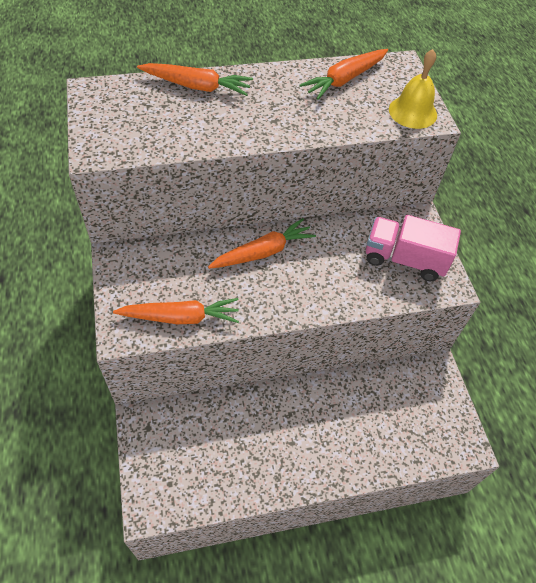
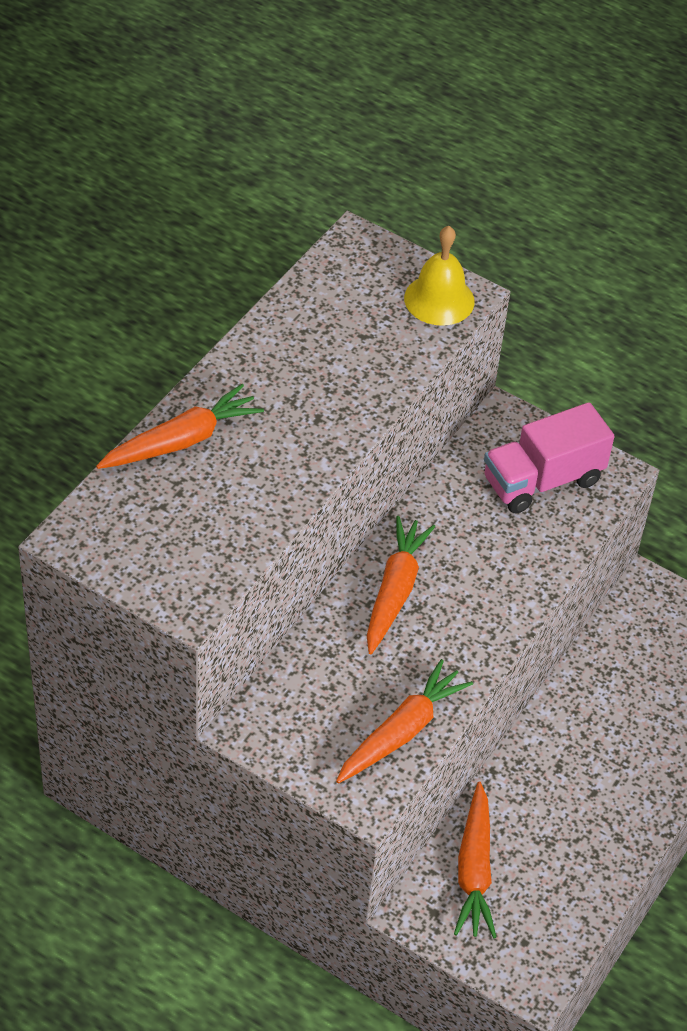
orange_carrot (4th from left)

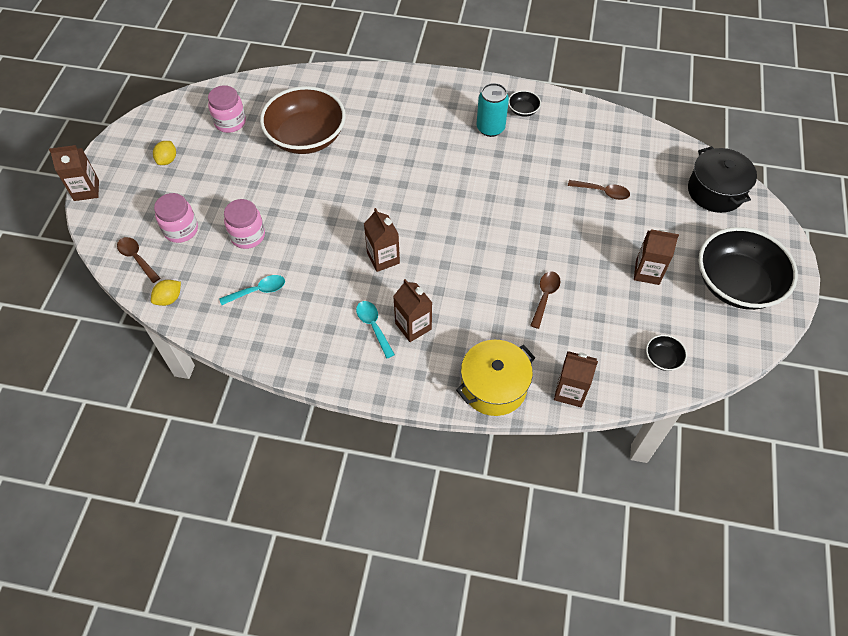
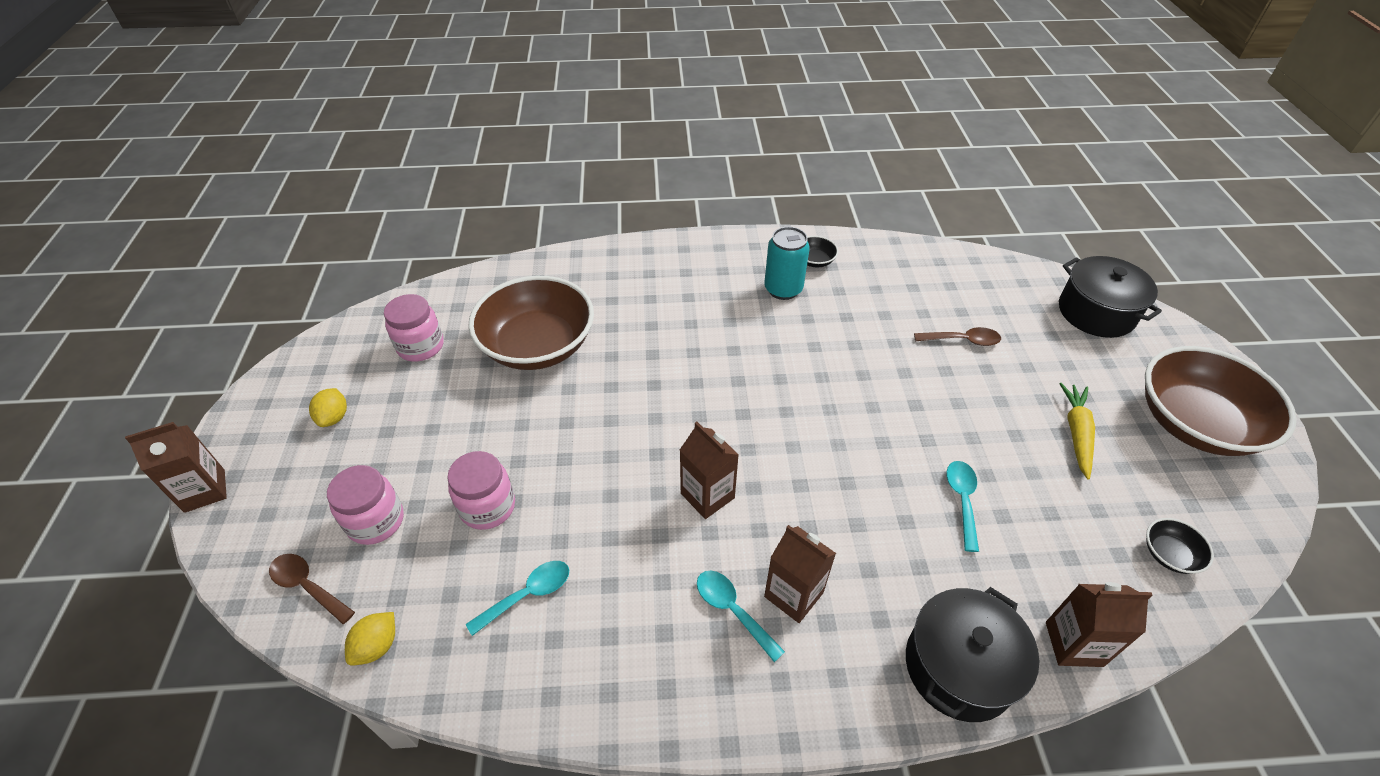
black_pot (1st from left)
turquoise_spoon (3rd from left)
yellow_carrot
brown_bowl (2nd from left)

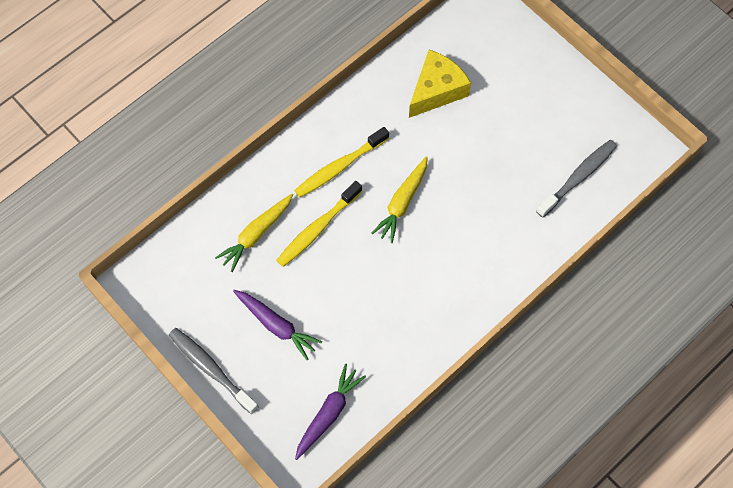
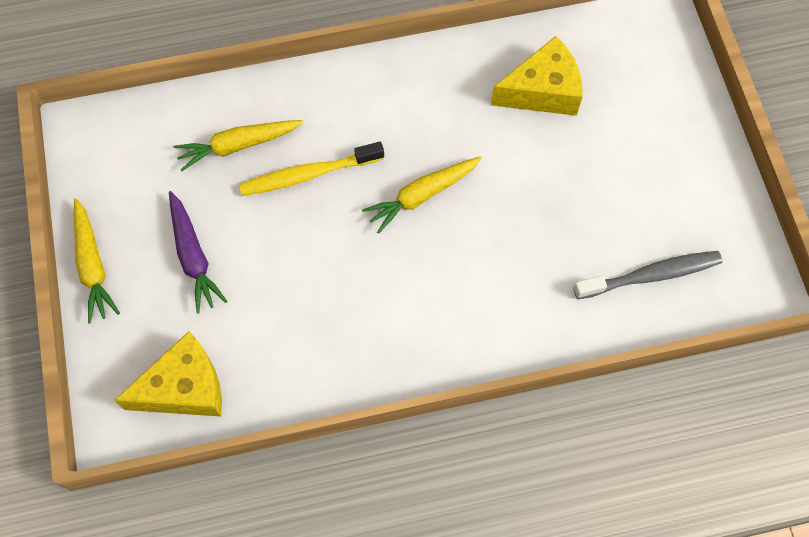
yellow_carrot (1st from left)
yellow_cheese (1st from left)
yellow_toothbrush (2nd from left in the first image)

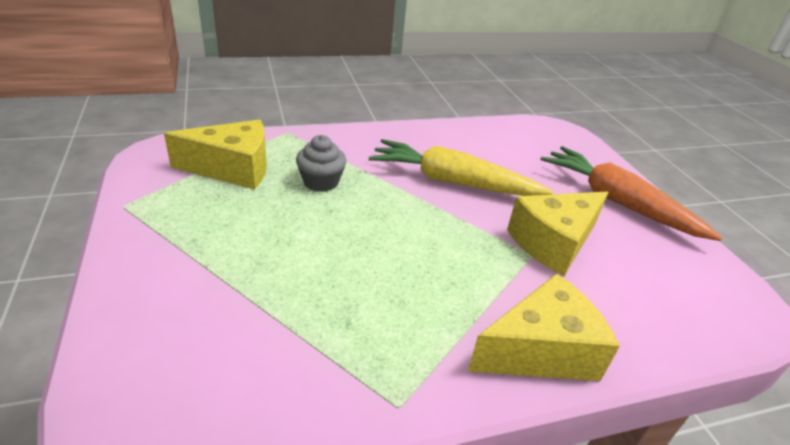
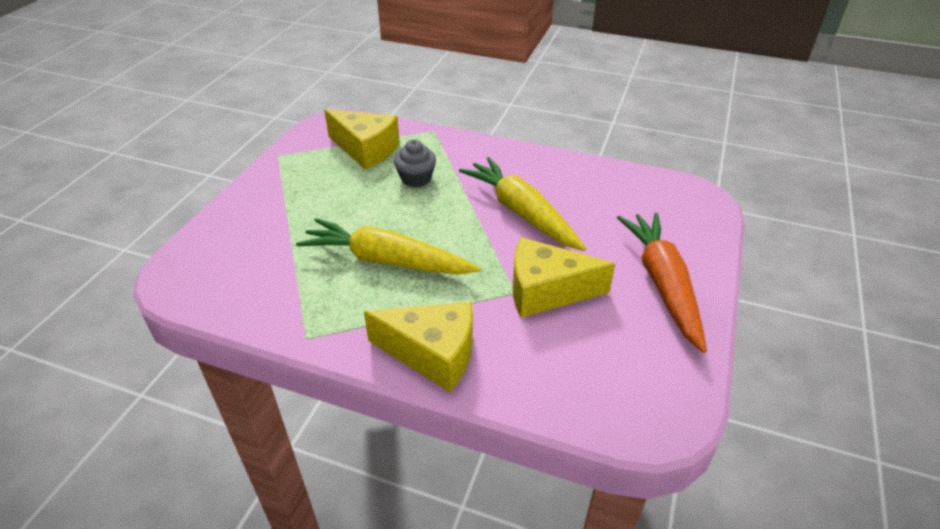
yellow_carrot (1st from left)

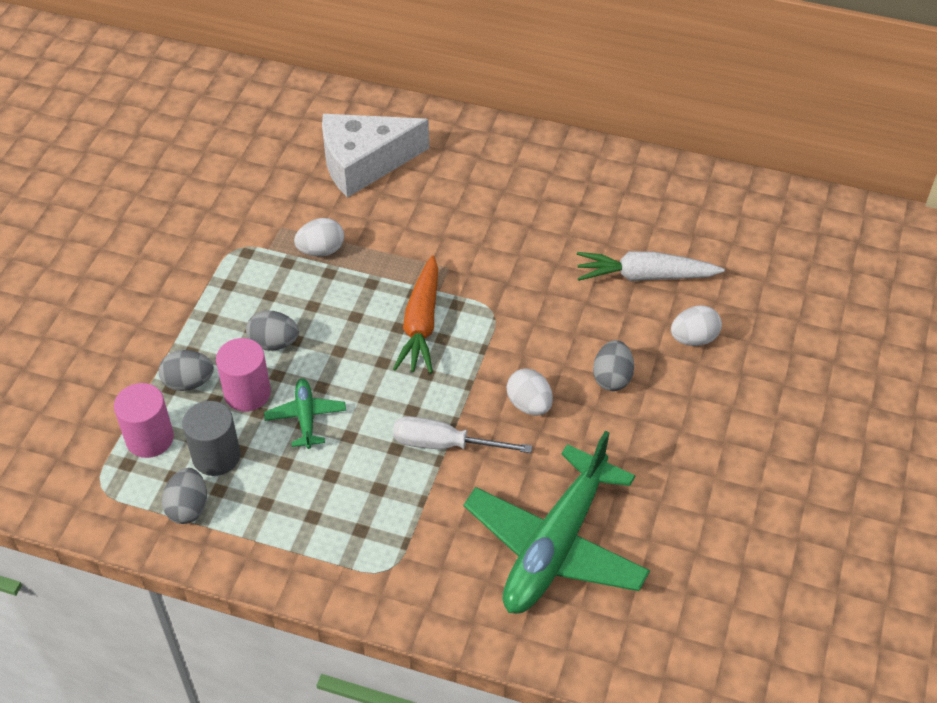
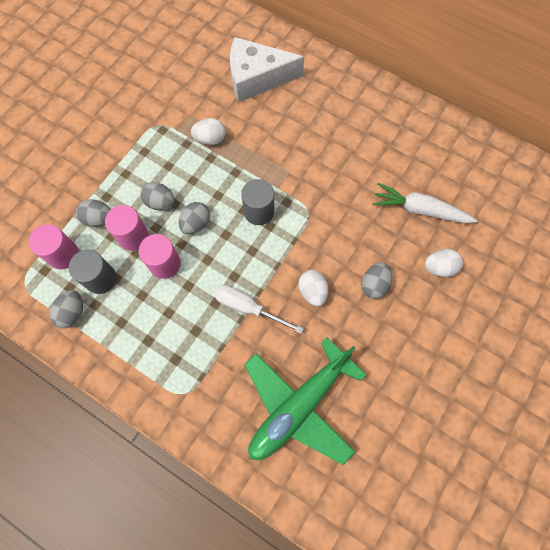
pink_cylinder (3rd from left)
grey_egg (4th from left)
grey_cylinder (2nd from left)

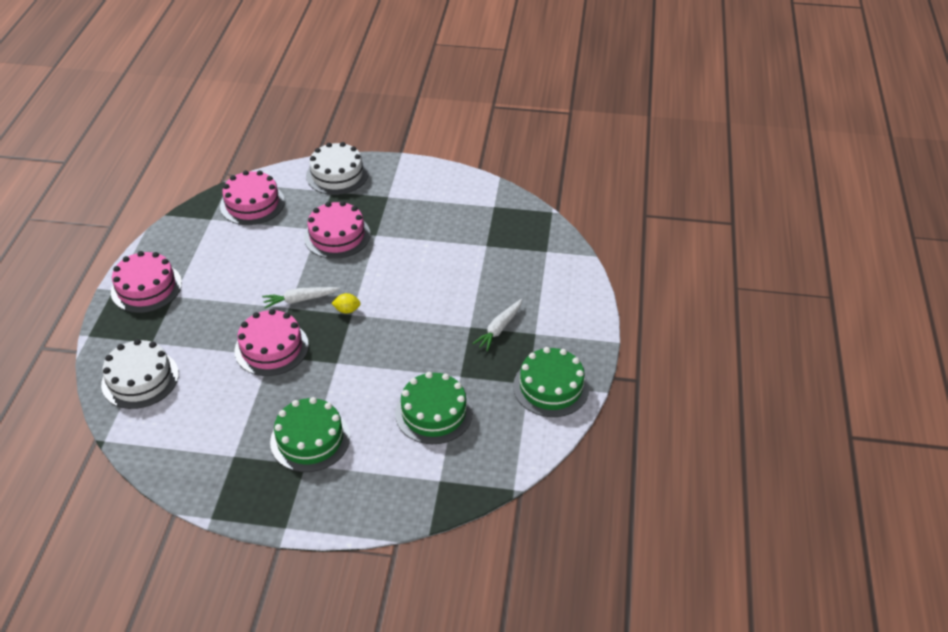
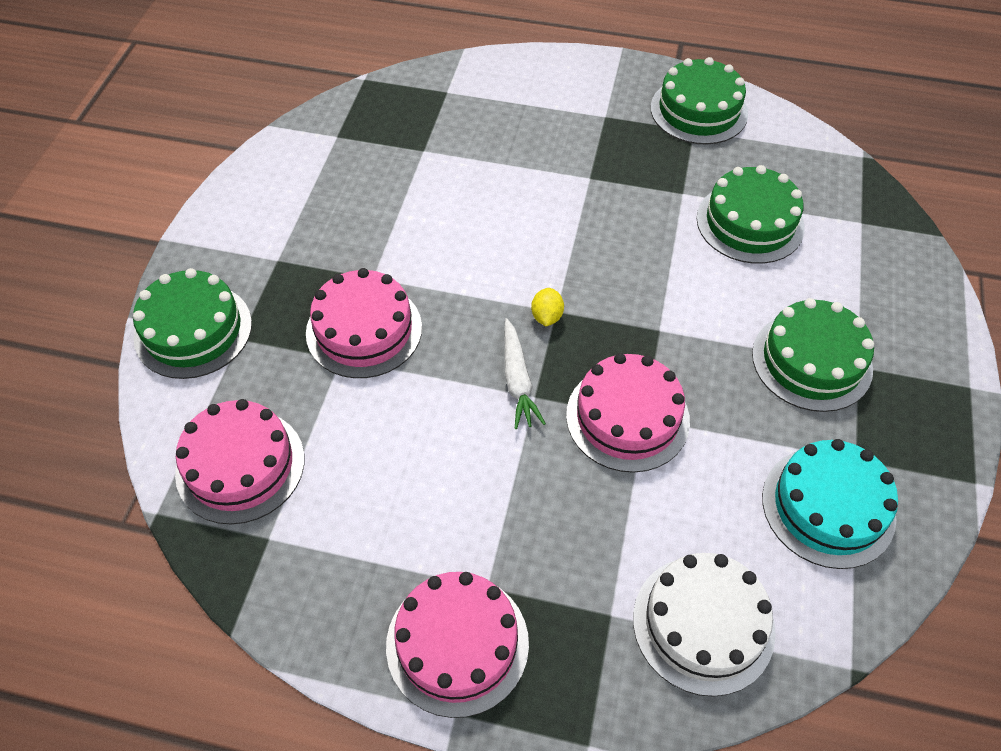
green_cake (1st from left)
turquoise_cake
white_carrot (2nd from left in the first image)

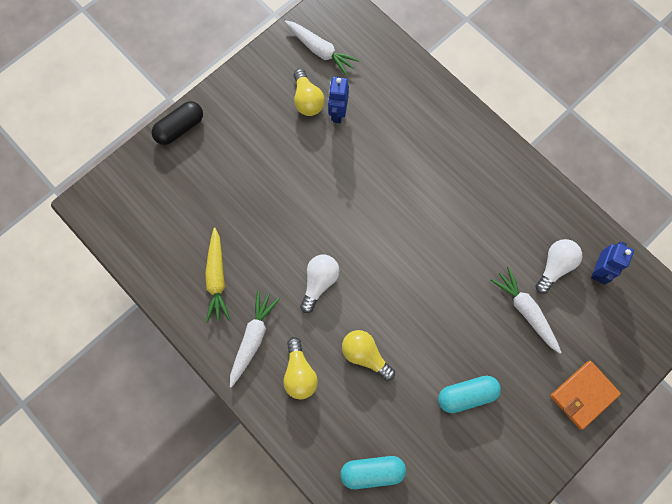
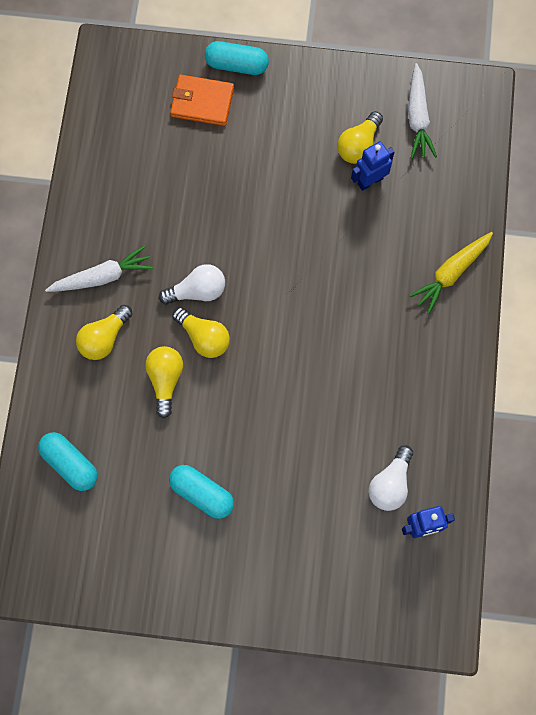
orange_wallet
yellow_light_bulb (3rd from left)
turquoise_capsule (3rd from left)
white_light_bulb (2nd from left)
yellow_carrot
white_carrot (3rd from left in the first image)

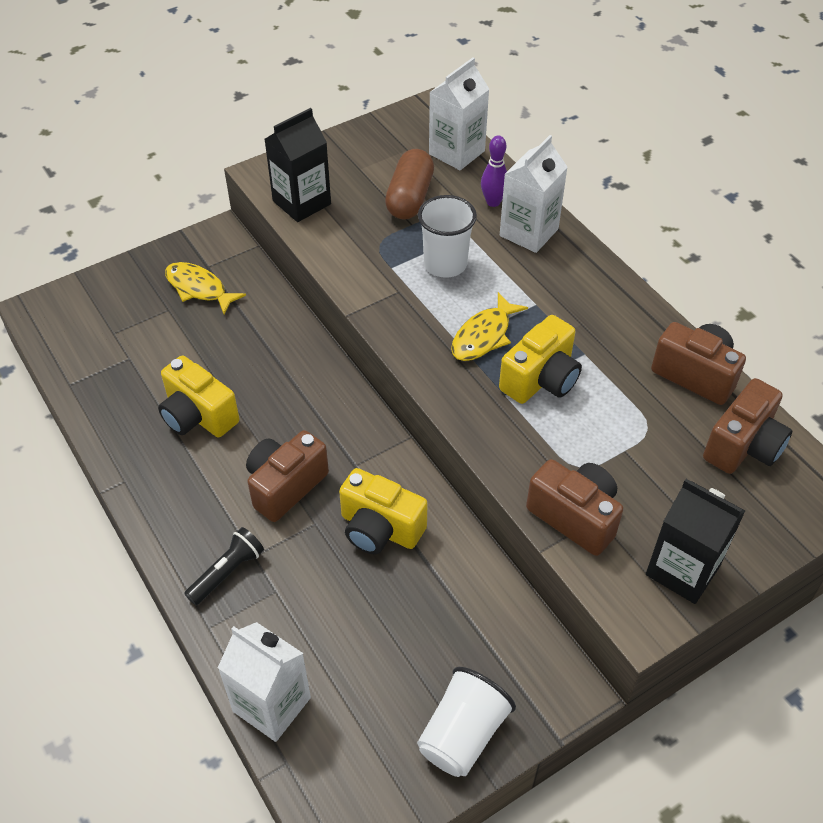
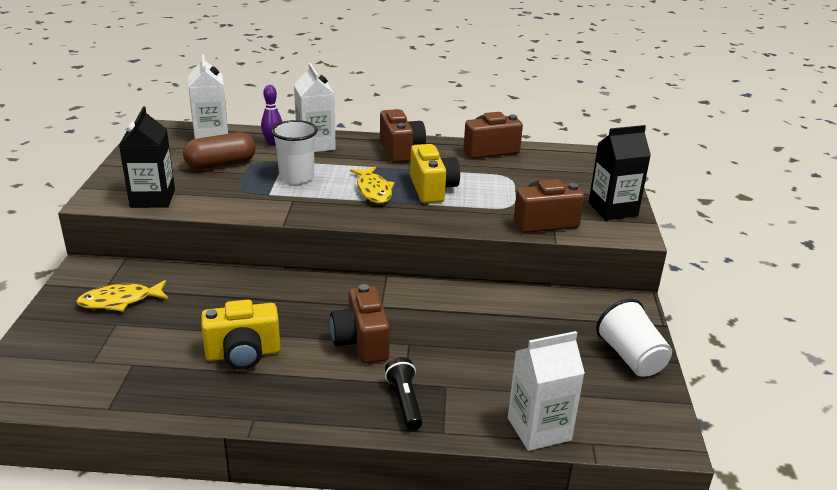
brown_capsule
brown_camera (2nd from left)
yellow_camera (2nd from left in the first image)

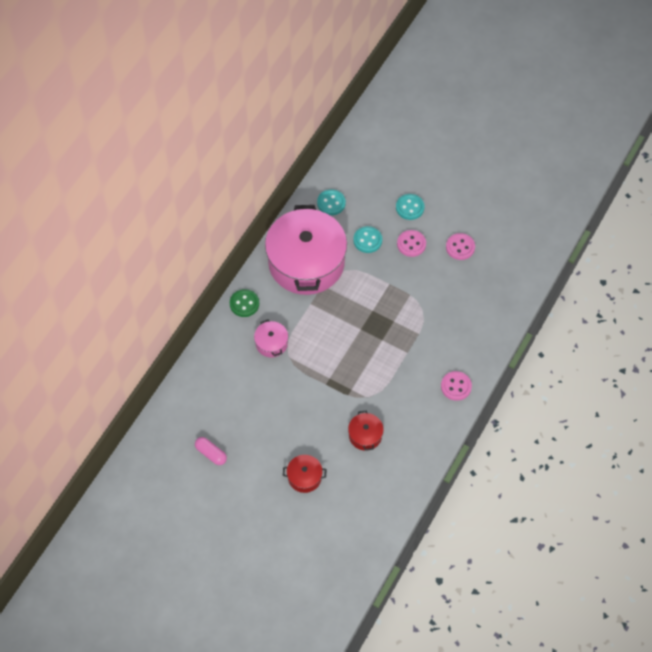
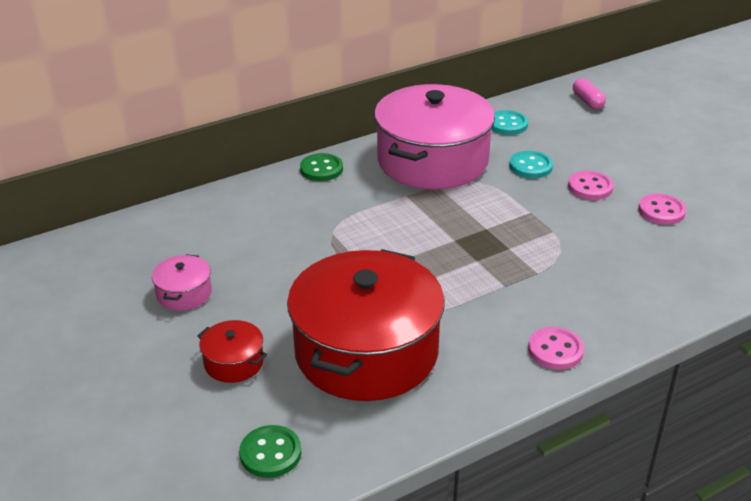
pink_pot (1st from left)
green_button (1st from left)
red_pot (2nd from left)
pink_capsule
turquoise_button (3rd from left in the first image)

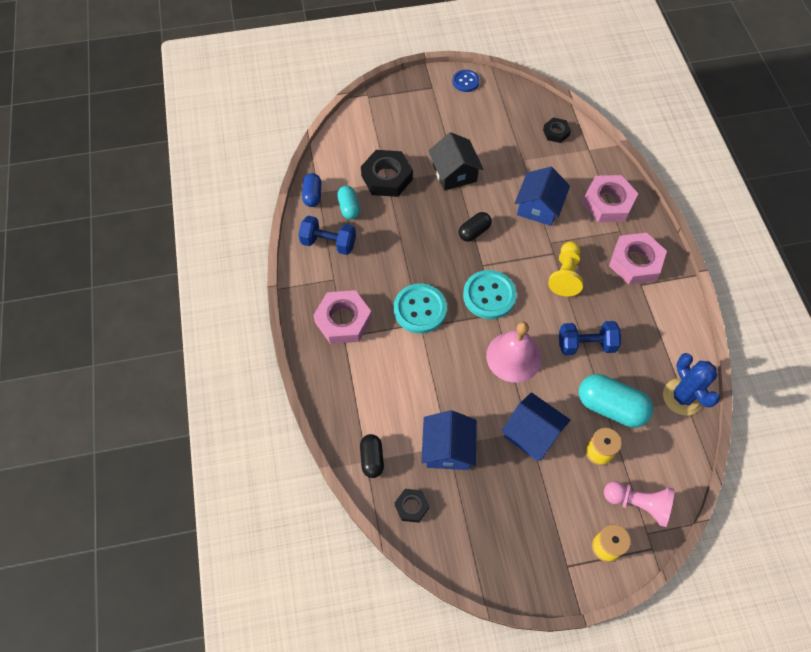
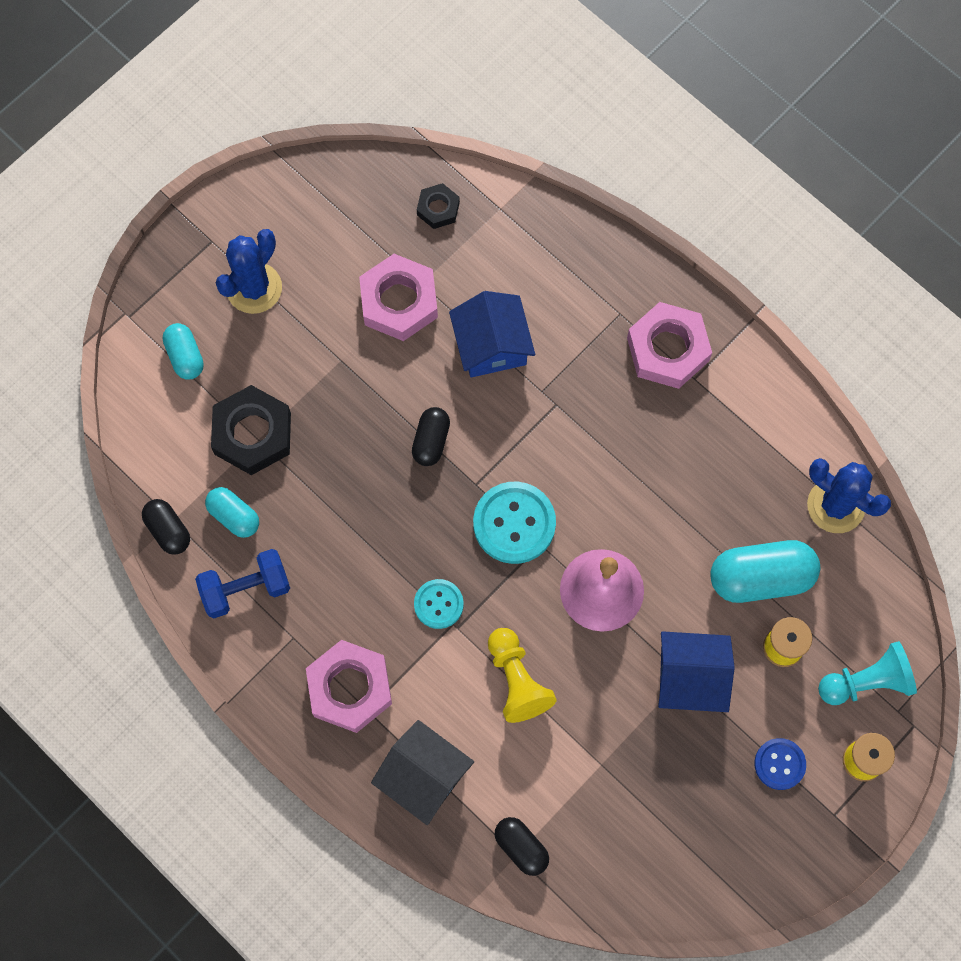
black_capsule (1st from left)
turquoise_capsule (1st from left)
blue_cactus (1st from left)
pink_nut (2nd from left)
black_house
turquoise_button (1st from left)
yellow_pawn
blue_button
turquoise_pawn
black_nut (2nd from left in the first image)
blue_house (1st from left in the first image)
blue_dumbbell (2nd from left in the first image)

